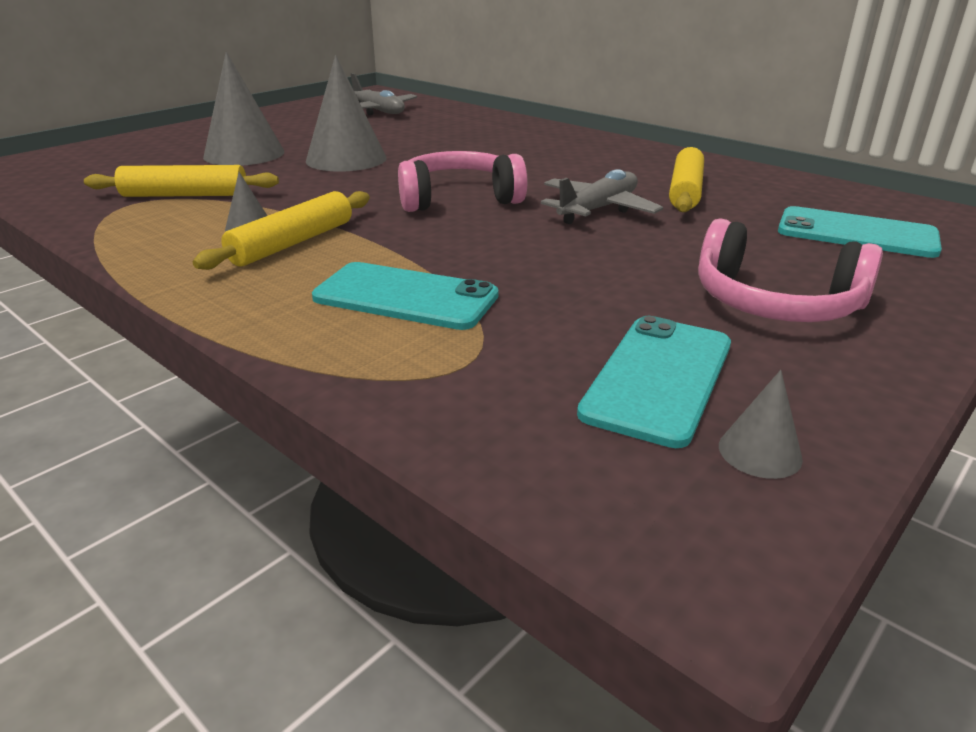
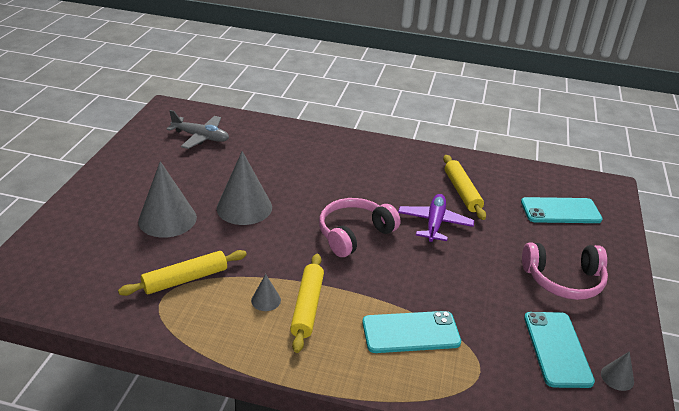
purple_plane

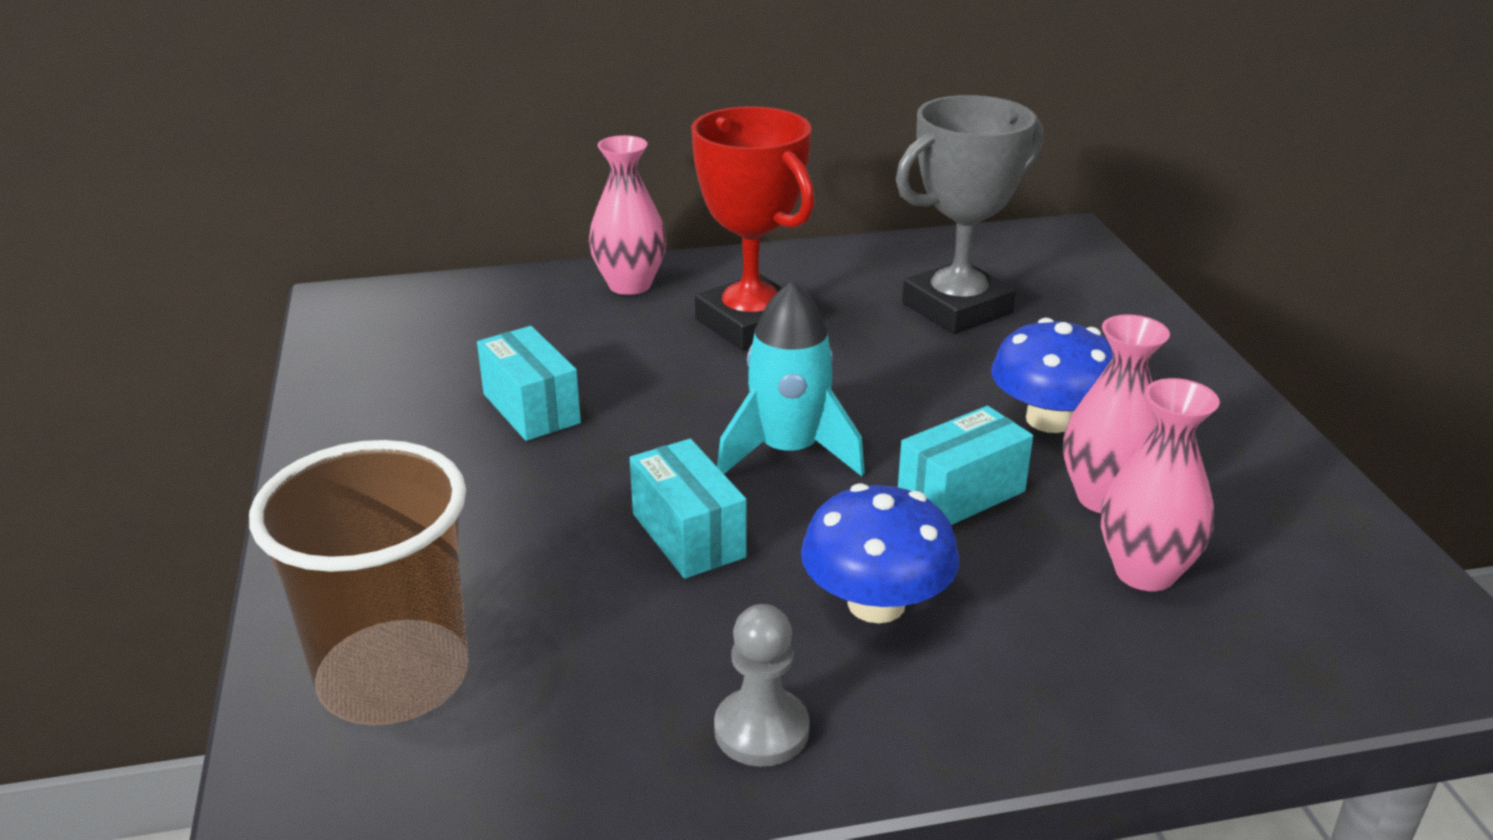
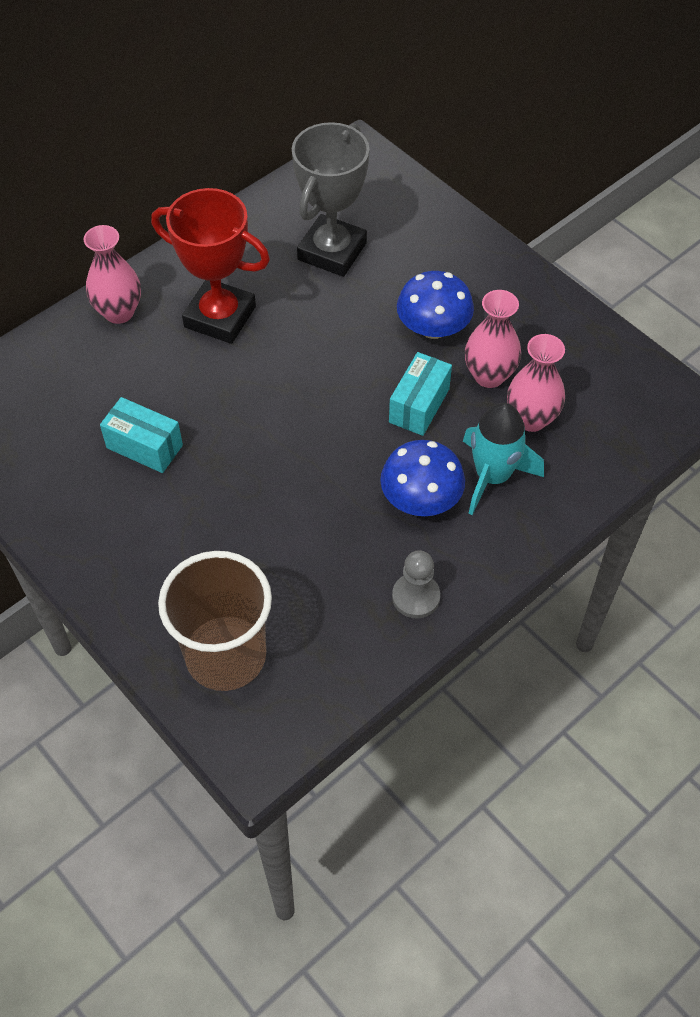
turquoise_rocket
turquoise_box (2nd from left in the first image)

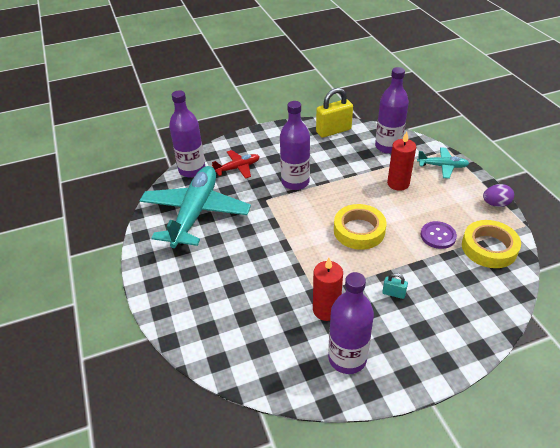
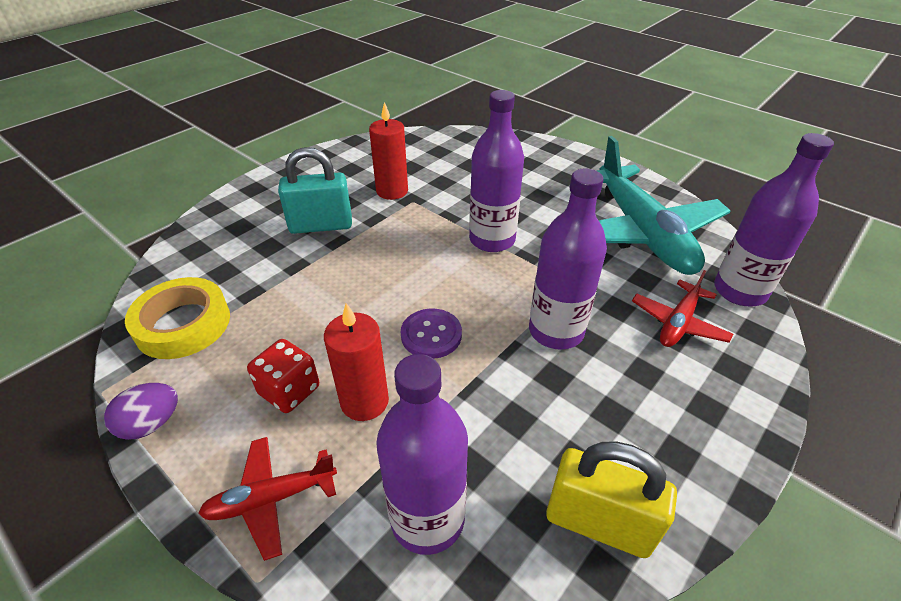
red_plane (1st from left)
red_dice
turquoise_padlock
purple_button
purple_bottle (2nd from left)
yellow_padlock
yellow_tape (1st from left in the first image)

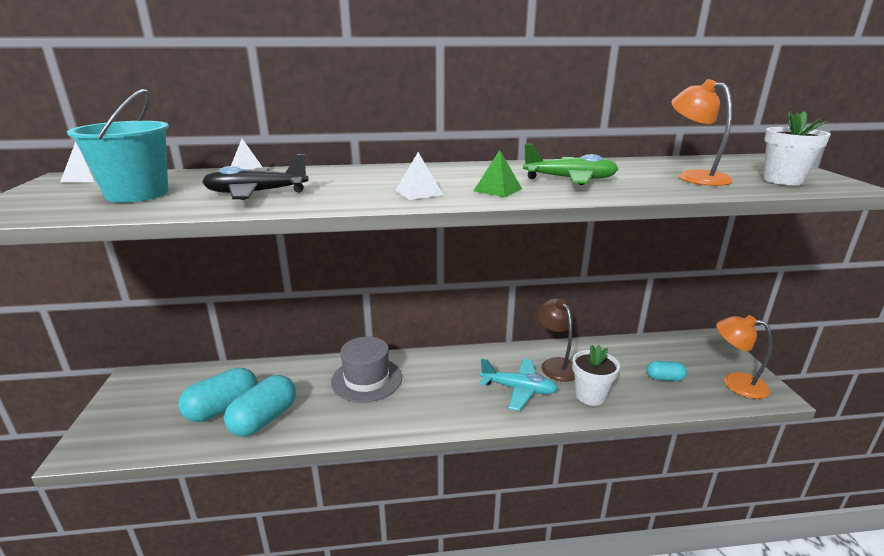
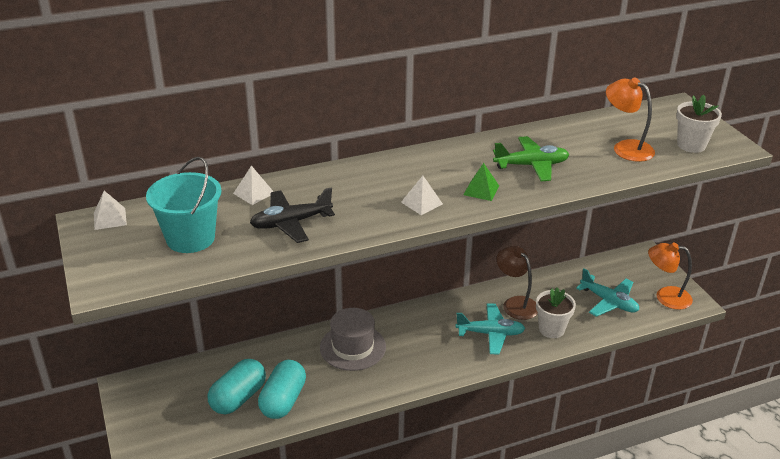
turquoise_plane (2nd from left)

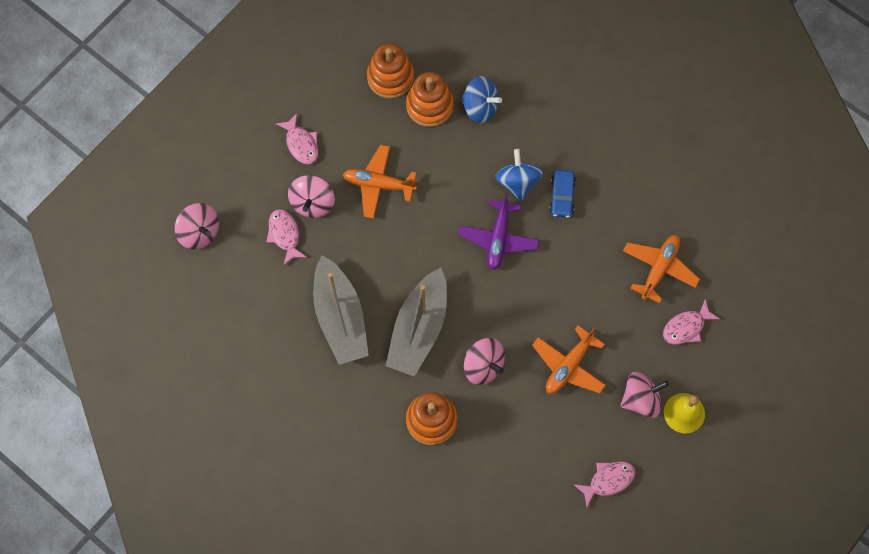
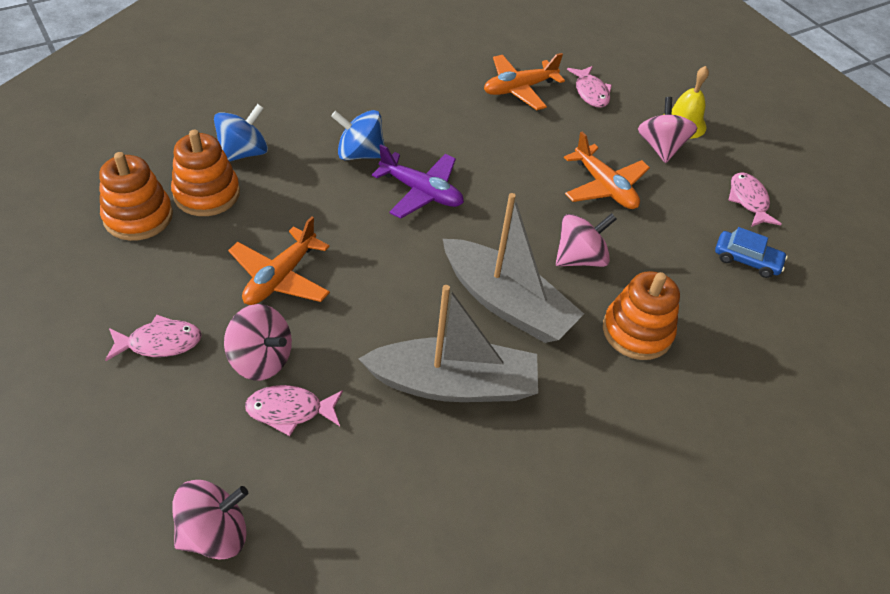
orange_plane (2nd from left)
blue_car

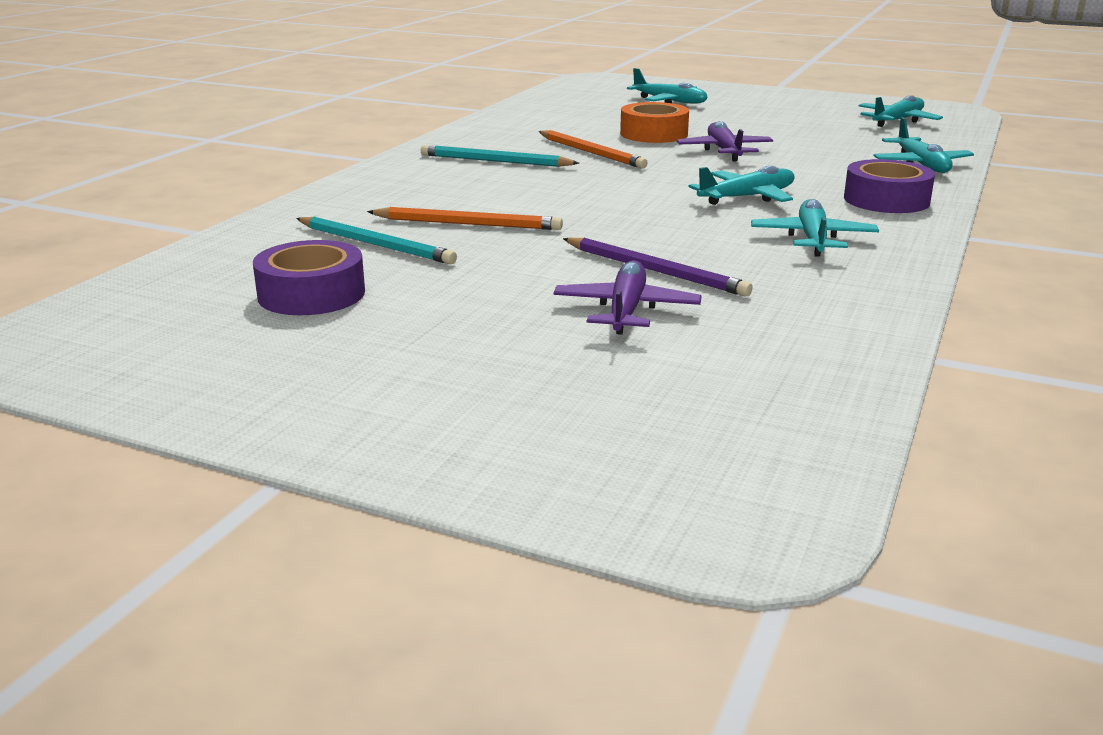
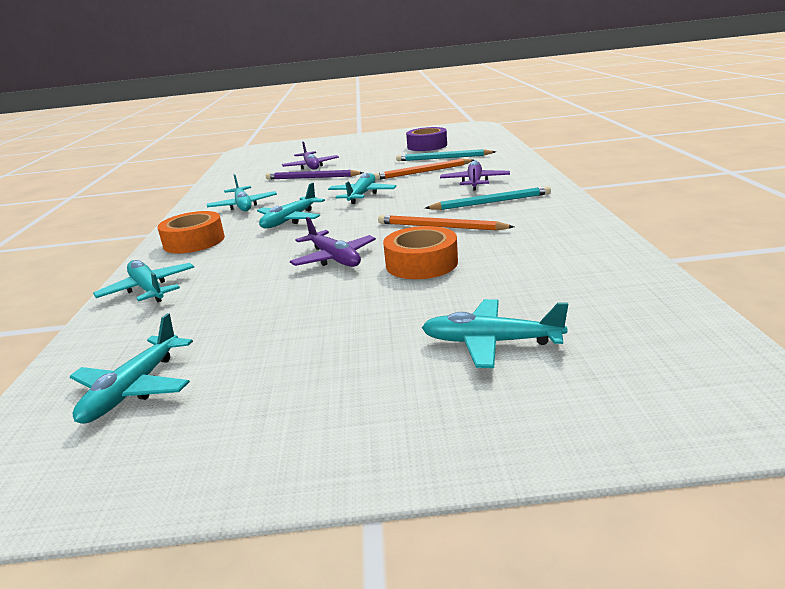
orange_tape (1st from left)
turquoise_plane (5th from left)
purple_plane (3rd from left)

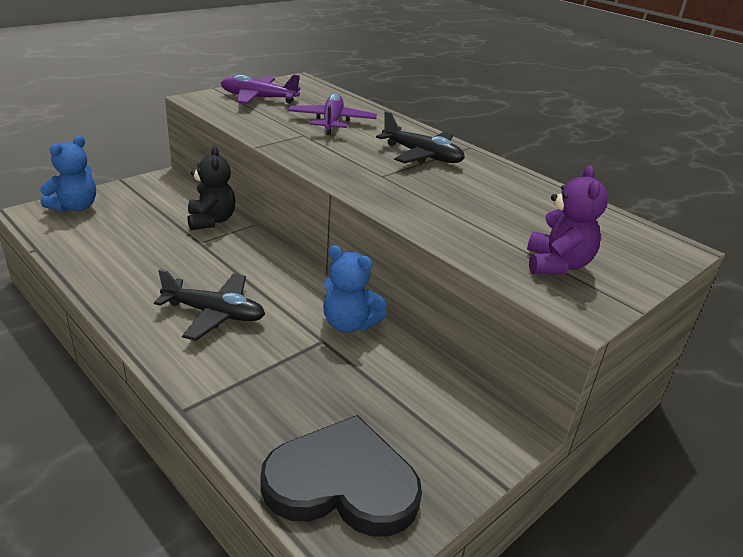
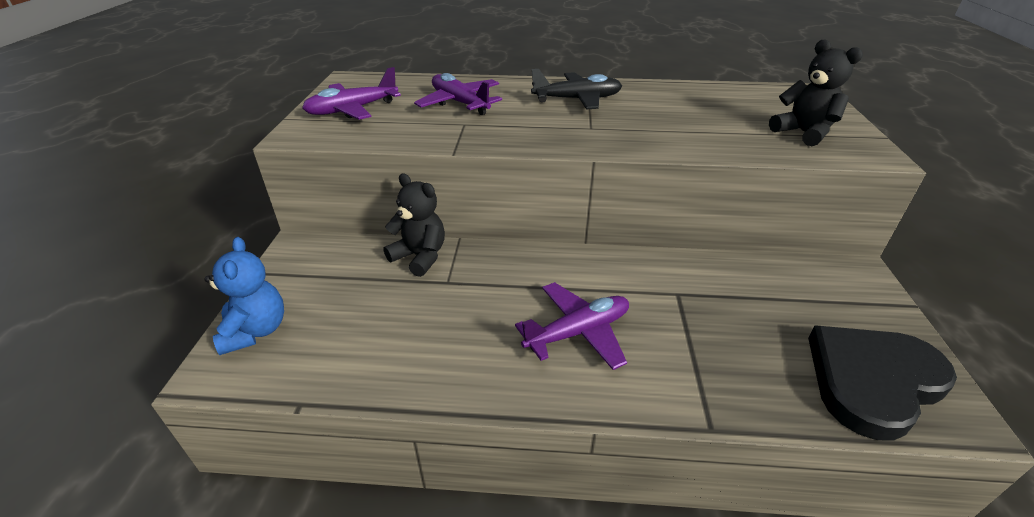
purple_plane (3rd from left)
black_teddy_bear (2nd from left)
blue_teddy_bear (2nd from left in the first image)

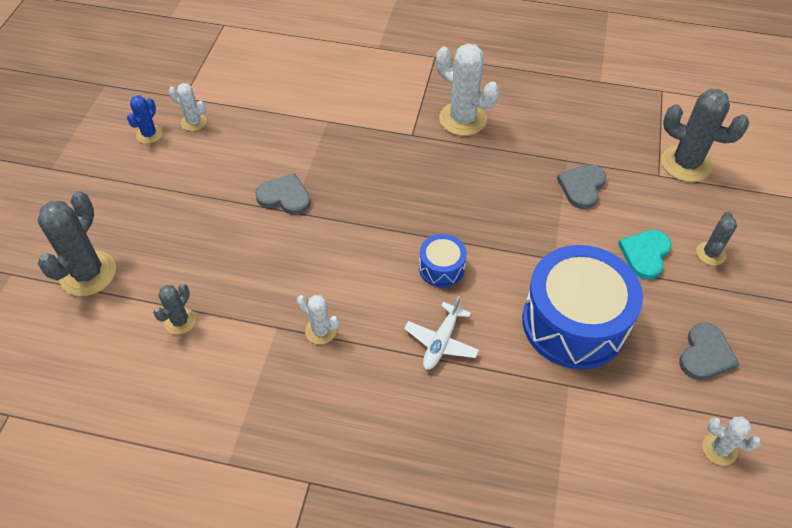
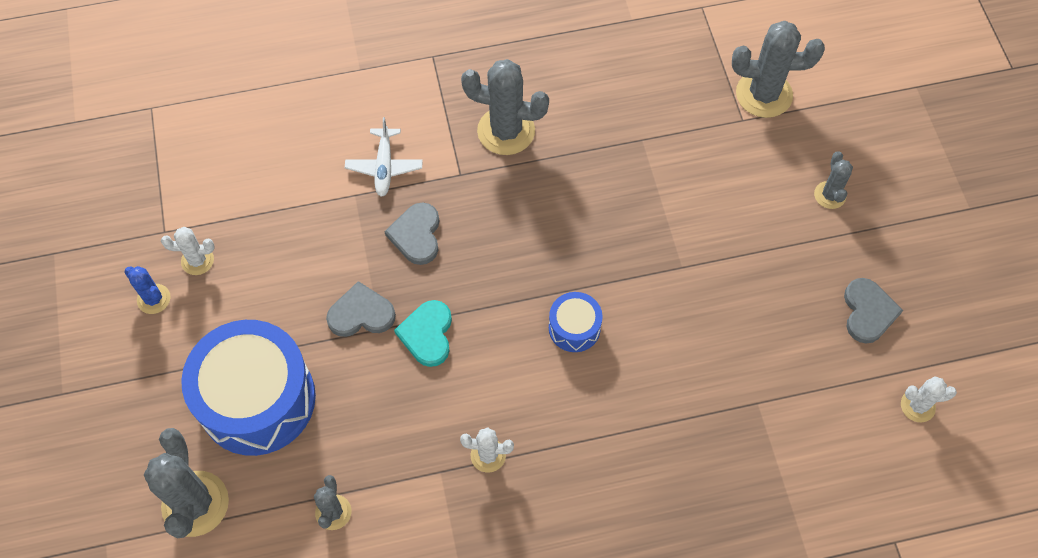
blue_cactus
blue_drum (1st from left)
white_plane
grey_heart (2nd from left)
turquoise_heart
grey_cactus (3rd from left)

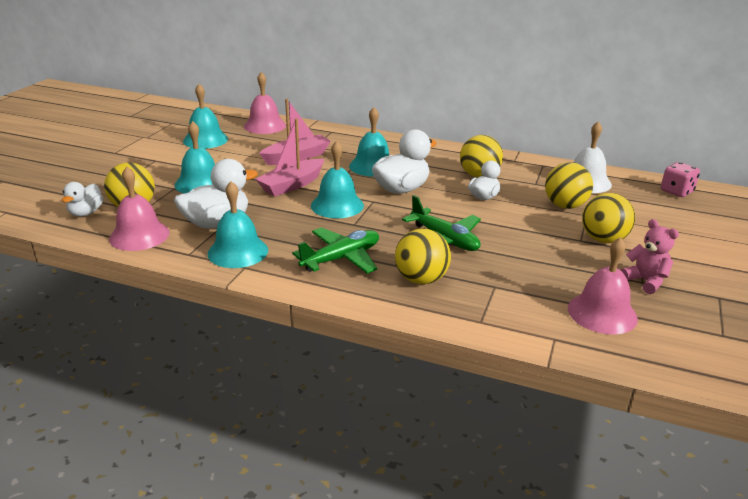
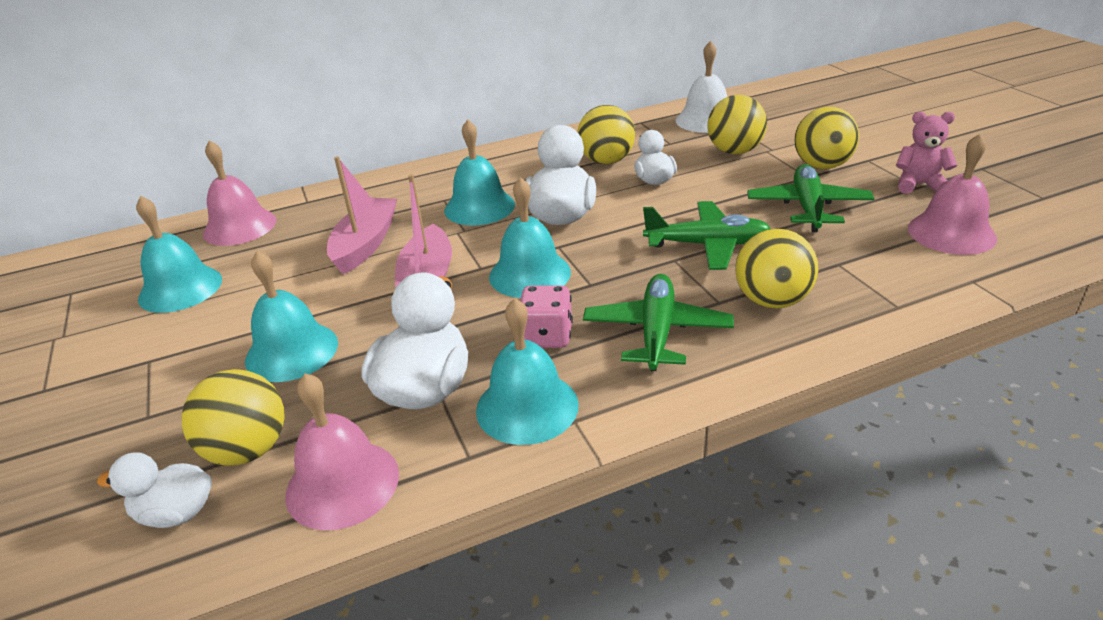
white_duck (1st from left)
pink_dice
green_plane (3rd from left)

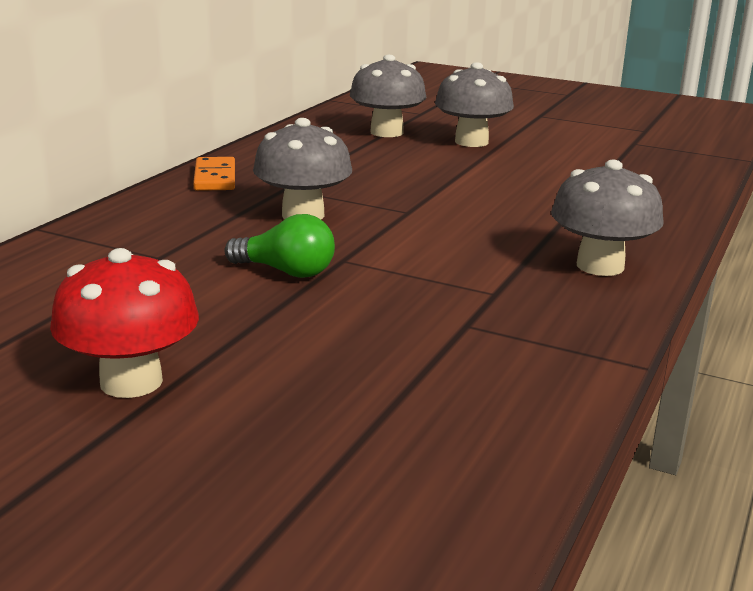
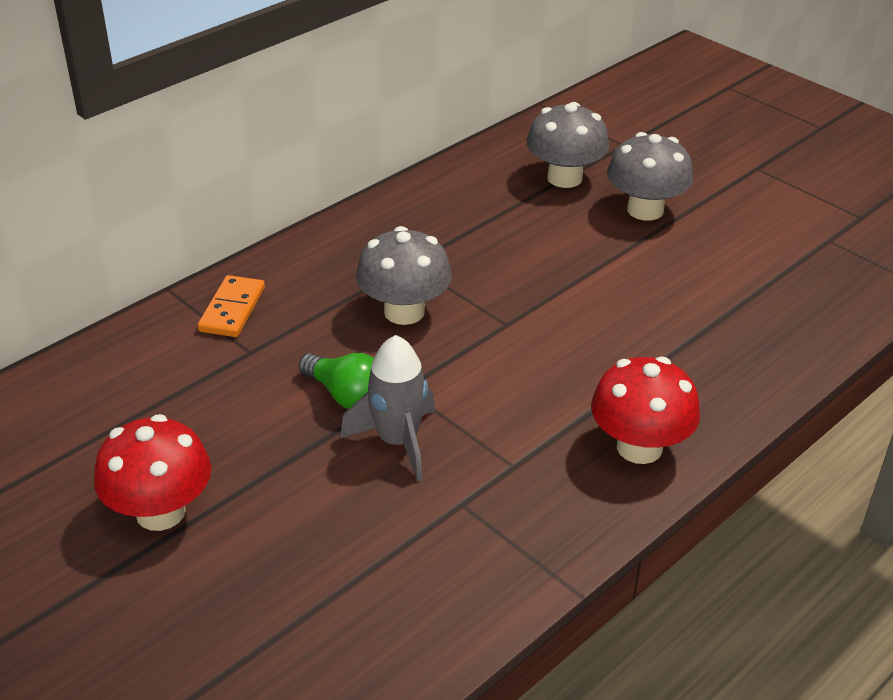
orange_domino
grey_rocket
red_mushroom (2nd from left)

